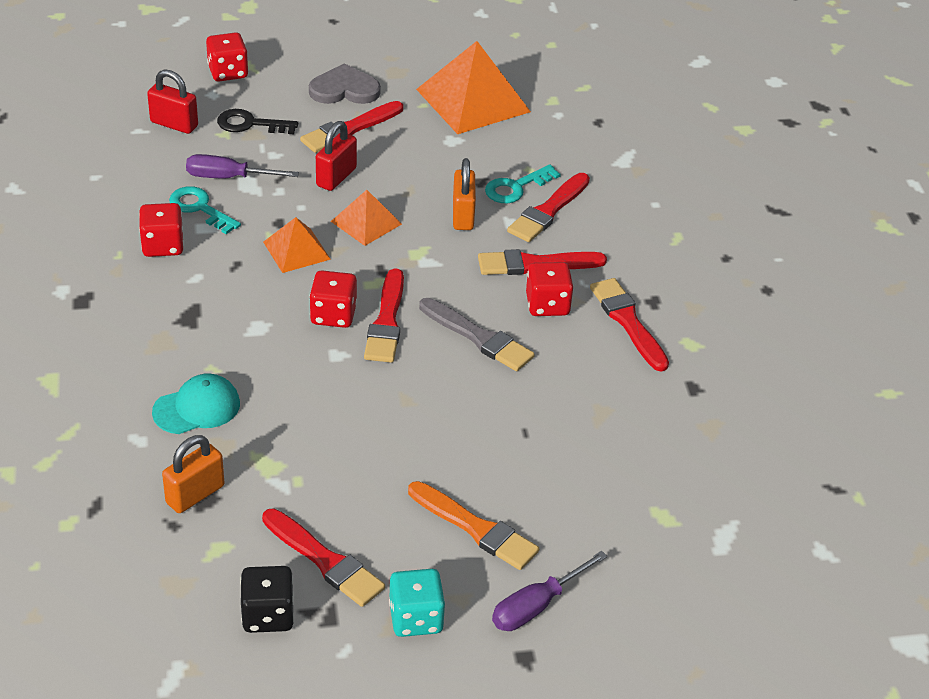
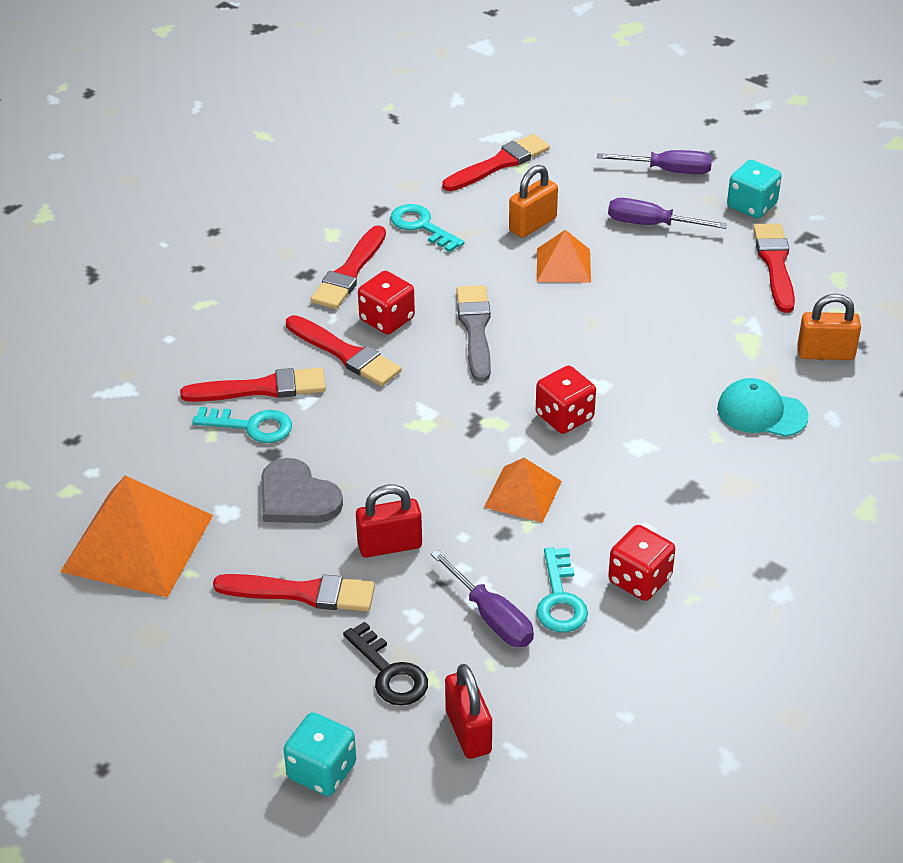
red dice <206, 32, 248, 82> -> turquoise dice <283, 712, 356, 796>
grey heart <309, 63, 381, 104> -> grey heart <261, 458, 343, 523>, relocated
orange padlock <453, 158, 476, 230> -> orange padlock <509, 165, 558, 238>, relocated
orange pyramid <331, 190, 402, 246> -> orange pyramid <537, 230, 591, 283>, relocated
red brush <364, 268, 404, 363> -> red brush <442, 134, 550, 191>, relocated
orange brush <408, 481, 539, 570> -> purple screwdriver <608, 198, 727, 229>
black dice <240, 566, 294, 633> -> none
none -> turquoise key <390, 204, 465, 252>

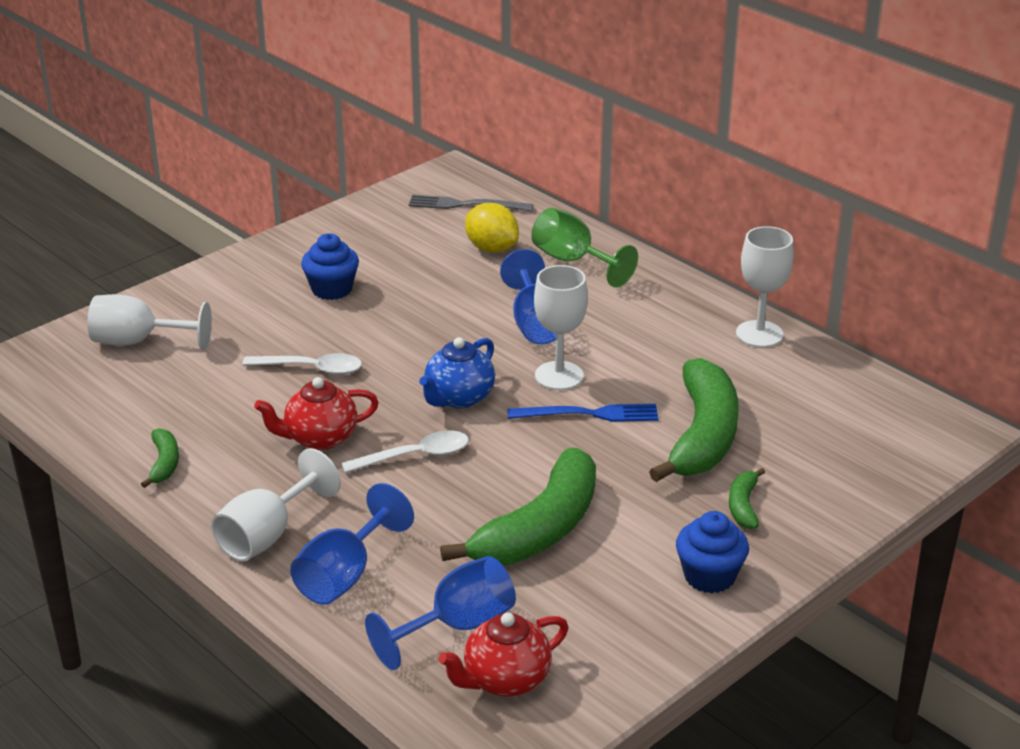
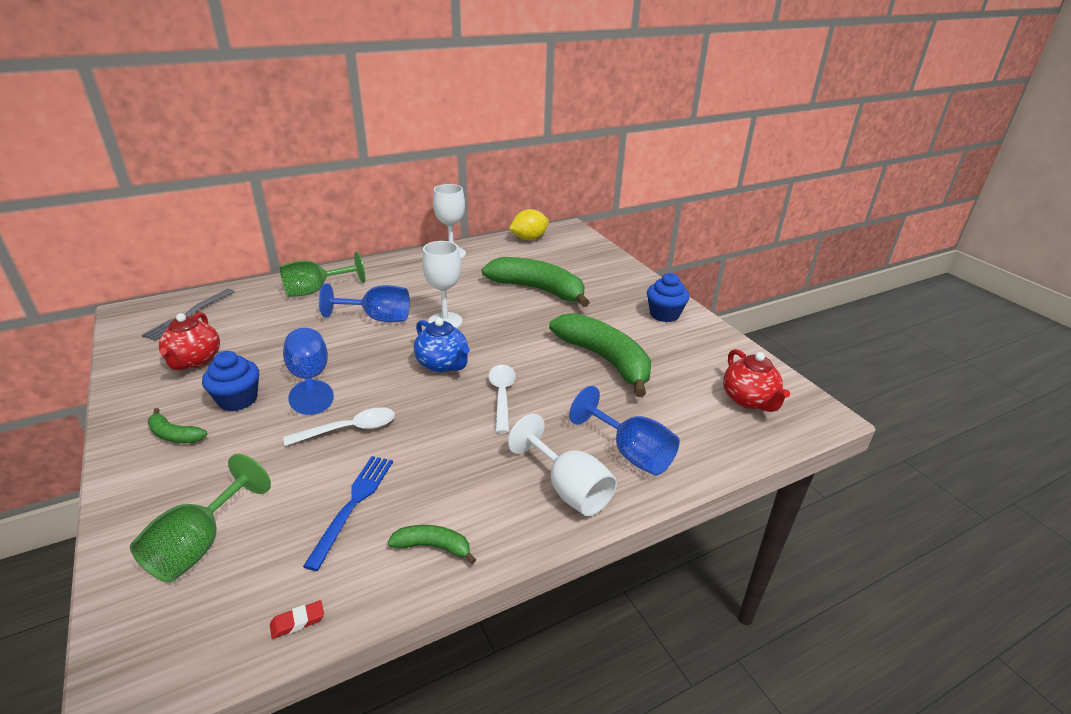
yellow lemon <465, 203, 519, 253> -> yellow lemon <509, 209, 549, 240>, relocated
white goblet <87, 294, 212, 350> -> green goblet <130, 454, 271, 582>
white spoon <242, 353, 362, 375> -> white spoon <283, 407, 395, 446>, 45 degrees clockwise
red teapot <254, 377, 379, 450> -> red teapot <159, 312, 220, 370>, relocated
blue fork <507, 404, 659, 422> -> blue fork <303, 456, 393, 571>, relocated
green banana <729, 468, 765, 529> -> green banana <147, 408, 207, 443>, relocated
blue goblet <365, 556, 516, 670> -> blue goblet <283, 328, 334, 415>, relocated
none -> red eraser <270, 600, 324, 639>

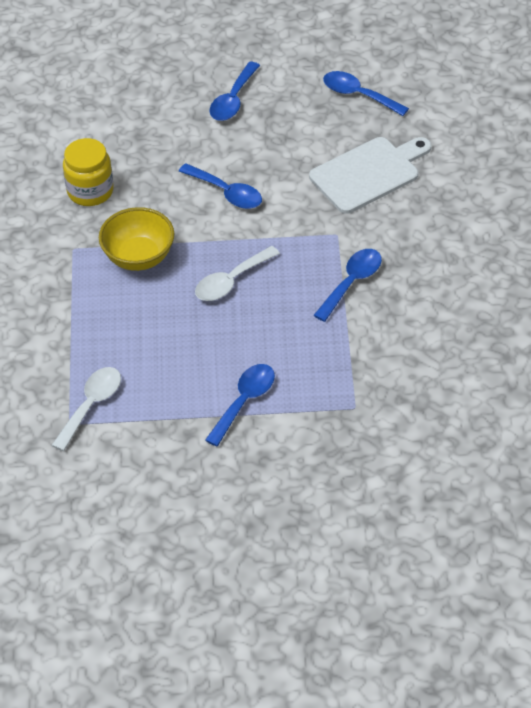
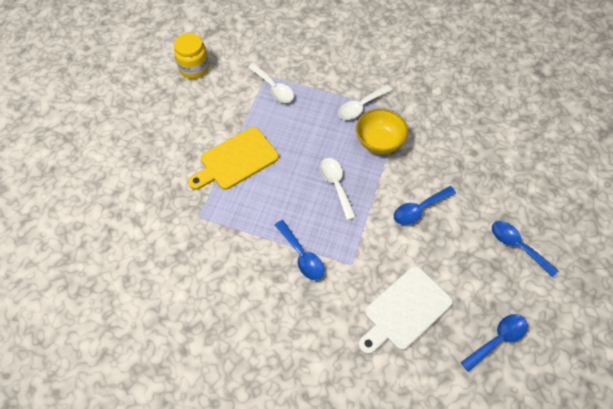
white cutting board <309, 137, 431, 214> -> white cutting board <359, 266, 453, 354>, 60 degrees clockwise
yellow jar <63, 138, 114, 206> -> yellow jar <174, 33, 209, 79>, relocated
blue spoon <205, 364, 275, 446> -> yellow cutting board <188, 127, 279, 190>
none -> white spoon <338, 85, 392, 120>

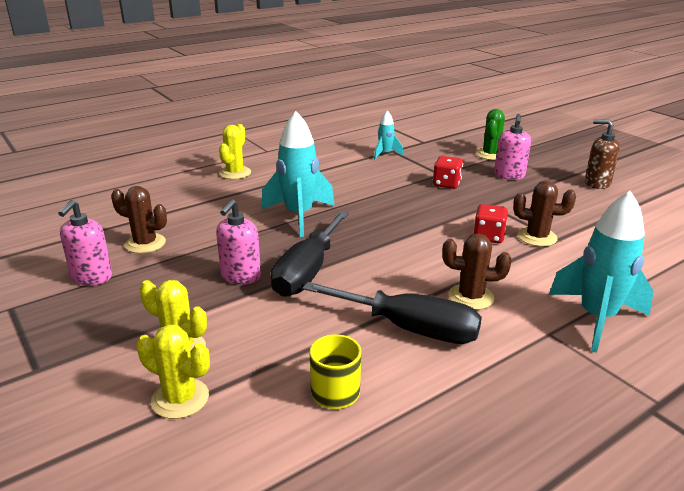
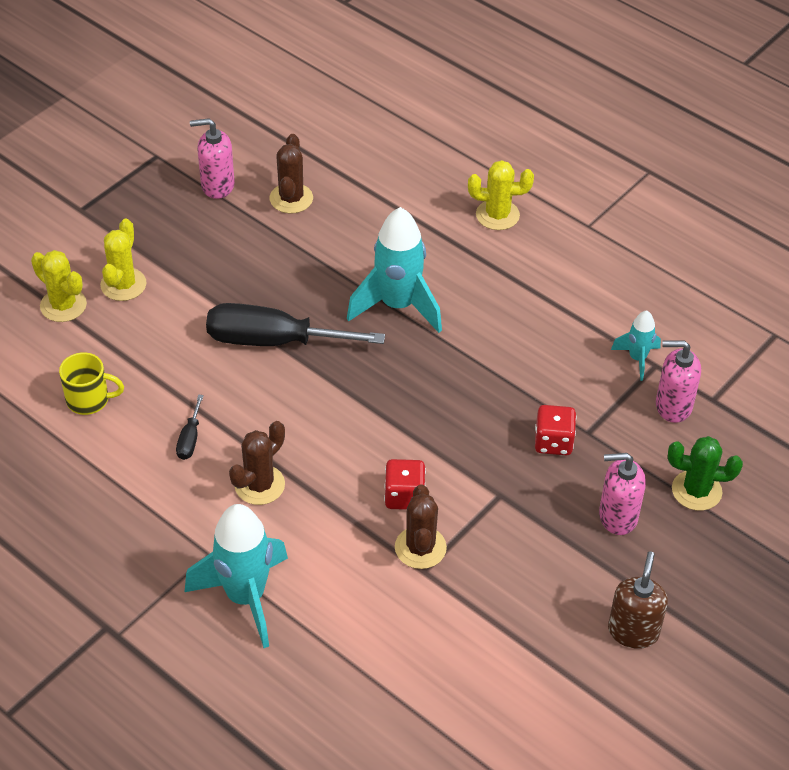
pink soap dispenser <216, 199, 261, 285> -> pink soap dispenser <656, 340, 701, 423>, relocated
brown cactus <442, 233, 511, 310> -> brown cactus <229, 421, 285, 505>, 45 degrees clockwise
black screwdriver <303, 282, 482, 344> -> black screwdriver <176, 394, 204, 460>, x0.43
yellow cactus <136, 325, 210, 419> -> yellow cactus <31, 250, 87, 322>, 60 degrees counterclockwise

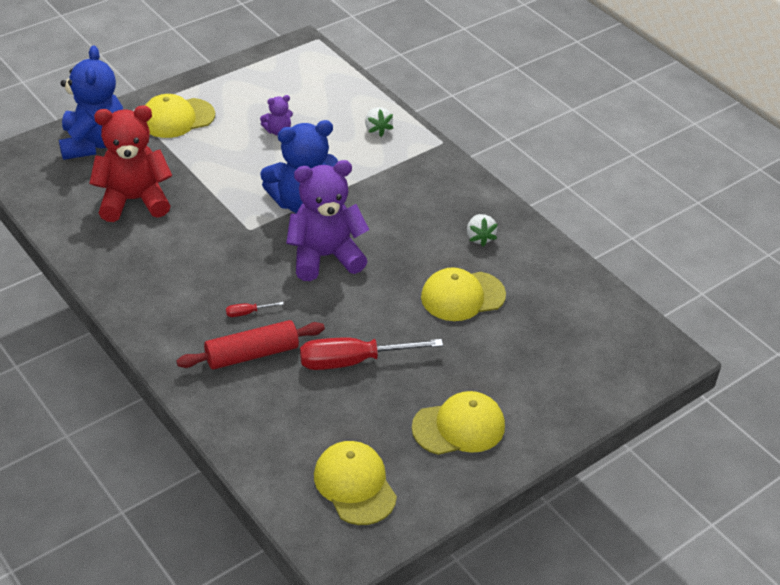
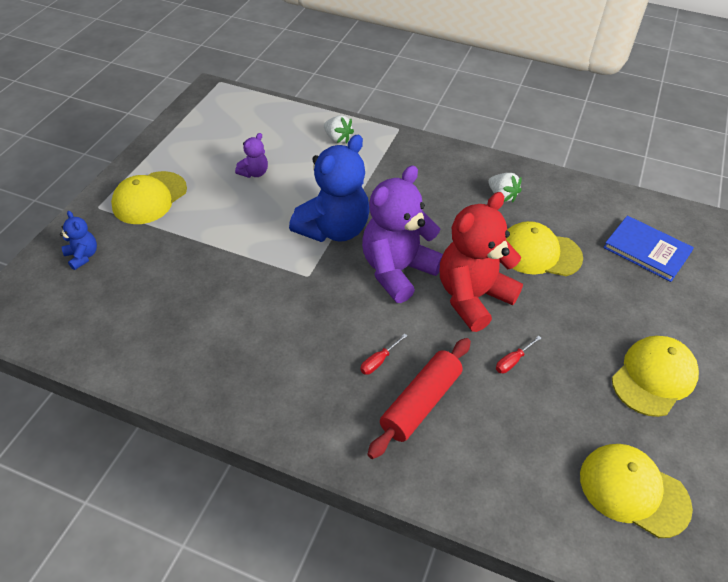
blue teddy bear <59, 45, 123, 160> -> blue teddy bear <60, 211, 97, 270>, x0.45
red teddy bear <89, 106, 172, 222> -> red teddy bear <440, 192, 523, 332>, relocated
yellow cap <421, 267, 506, 321> -> yellow cap <506, 221, 583, 276>, 60 degrees clockwise
red screwdriver <300, 338, 443, 370> -> red screwdriver <496, 336, 541, 374>, x0.42
none -> blue book <603, 216, 694, 282>

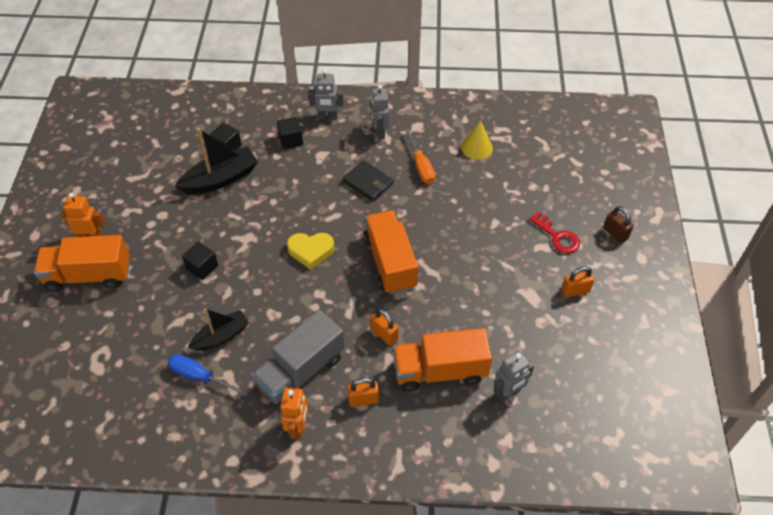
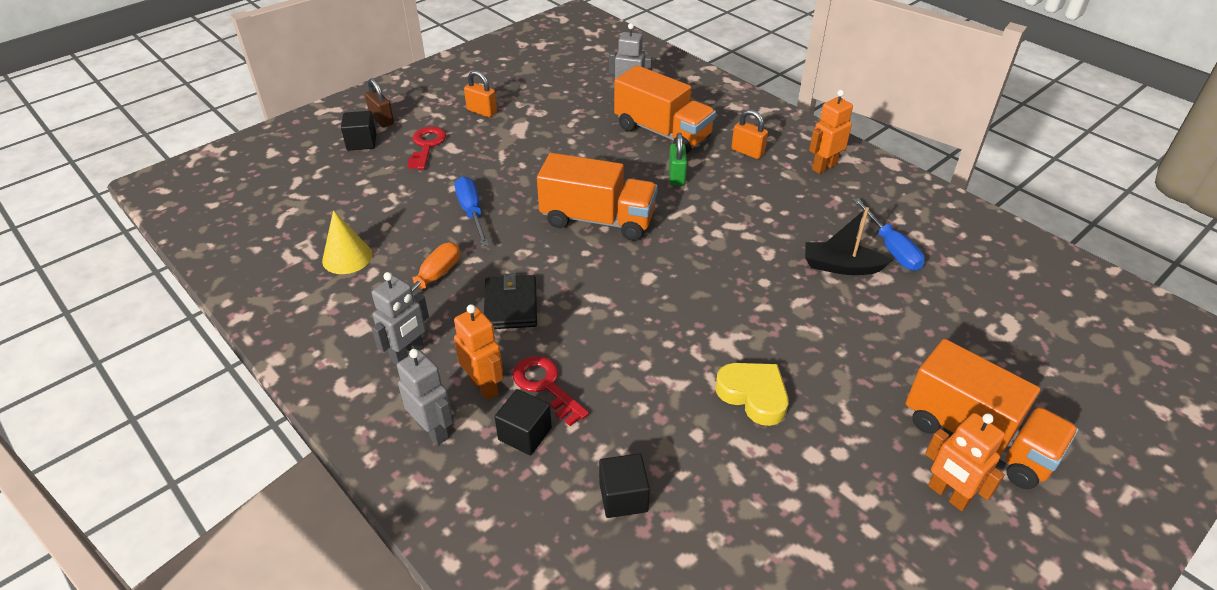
black boat <175, 128, 258, 194> -> none
brown padlock <603, 206, 634, 243> -> brown padlock <365, 78, 394, 128>, 45 degrees counterclockwise
orange truck <363, 210, 418, 294> -> orange truck <537, 153, 658, 241>, 105 degrees counterclockwise
yellow heart <287, 233, 334, 270> -> yellow heart <715, 363, 789, 426>, relocated
black cube <182, 241, 218, 280> -> black cube <341, 111, 376, 151>, relocated
orange padlock <371, 309, 398, 345> -> green padlock <669, 133, 687, 186>
grey truck <252, 310, 345, 406> -> none
none -> blue screwdriver <455, 176, 489, 246>
none -> orange robot <454, 304, 503, 400>
none -> red key <513, 356, 589, 426>

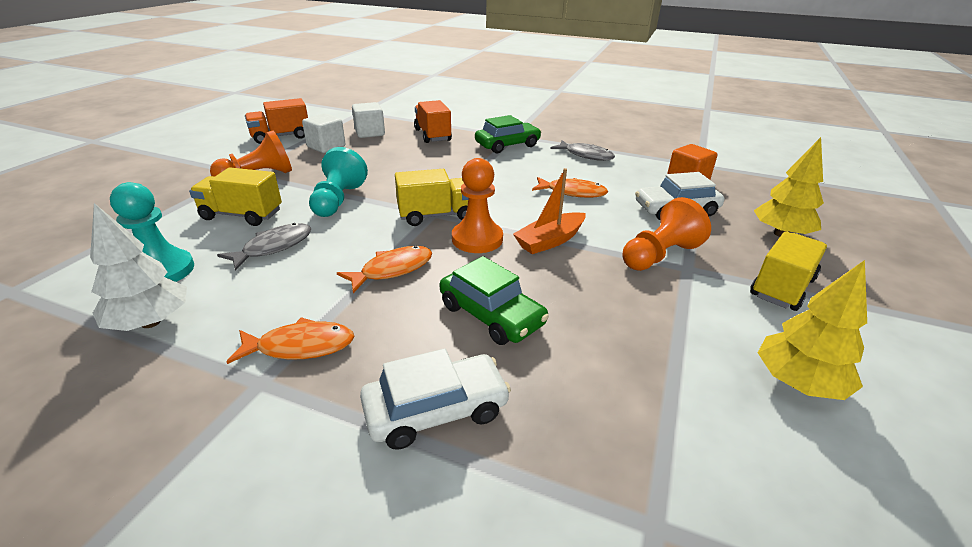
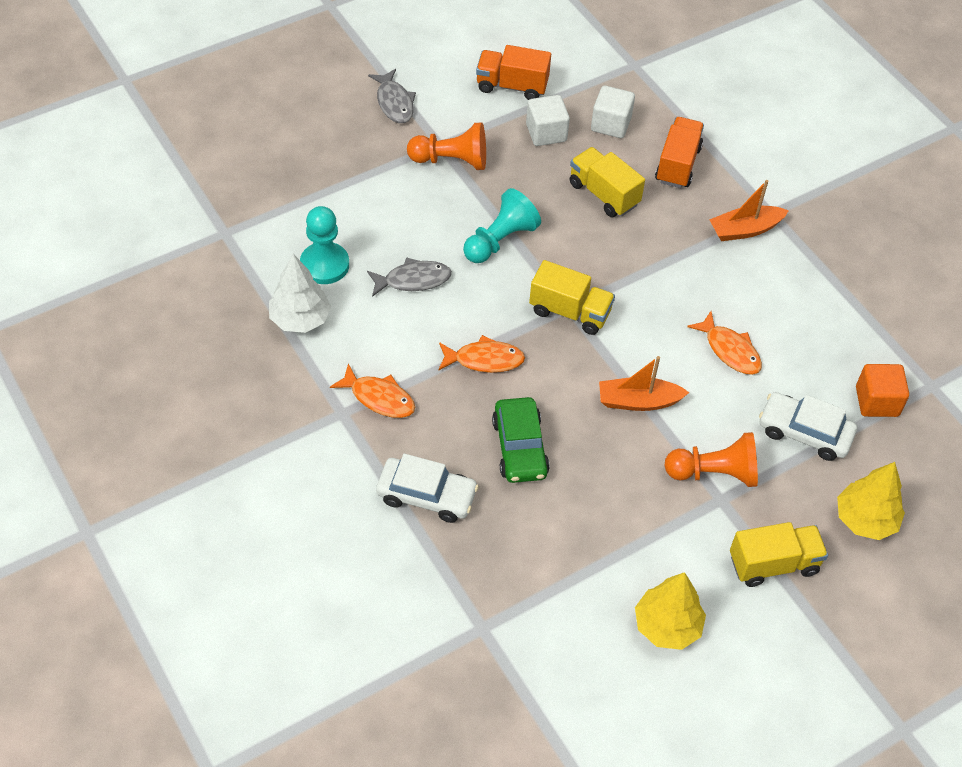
green car <475, 115, 541, 153> -> orange boat <709, 180, 789, 241>
grey fish <551, 140, 615, 161> -> grey fish <368, 69, 416, 123>, relocated
orange pawn <452, 158, 503, 253> -> none
yellow truck <189, 167, 282, 226> -> yellow truck <570, 147, 645, 217>, relocated

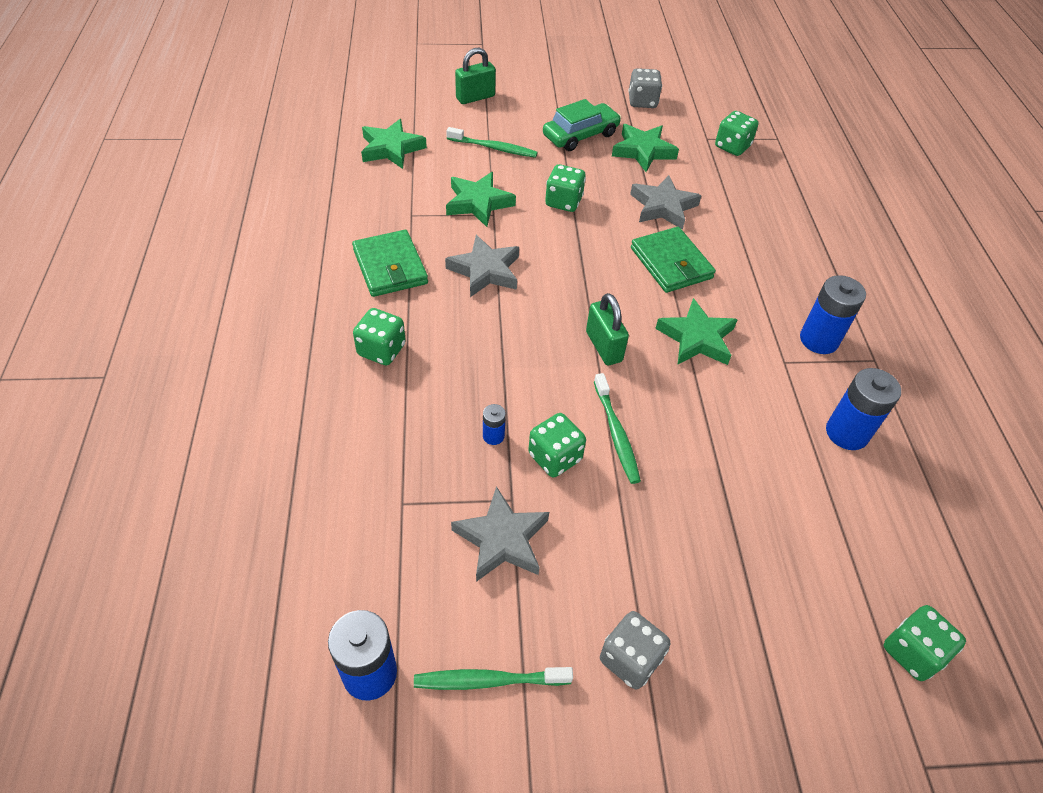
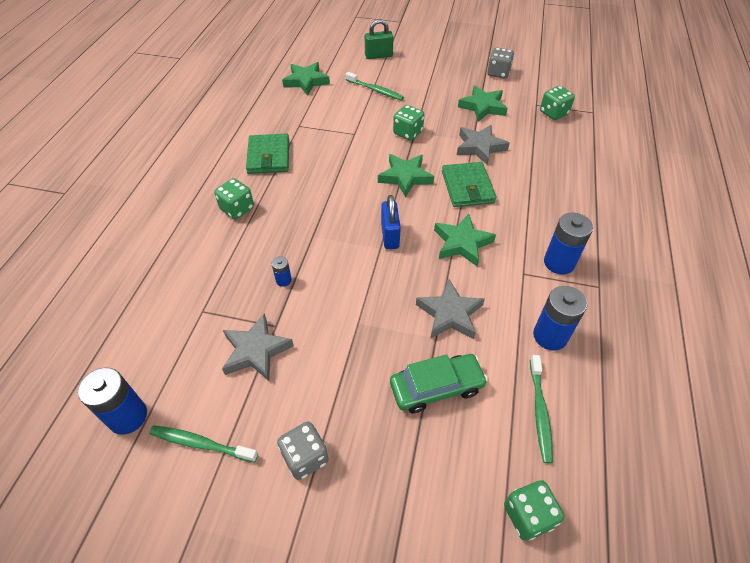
green car <543, 99, 621, 151> -> green car <390, 354, 488, 413>, relocated
green star <446, 172, 516, 227> -> green star <378, 154, 434, 197>, relocated
grey star <445, 235, 519, 297> -> grey star <416, 279, 485, 339>, relocated
green padlock <586, 293, 629, 365> -> blue padlock <381, 195, 401, 249>
green toothbrush <594, 373, 641, 484> -> green toothbrush <530, 355, 553, 463>, relocated
green dice <528, 413, 586, 478> -> none

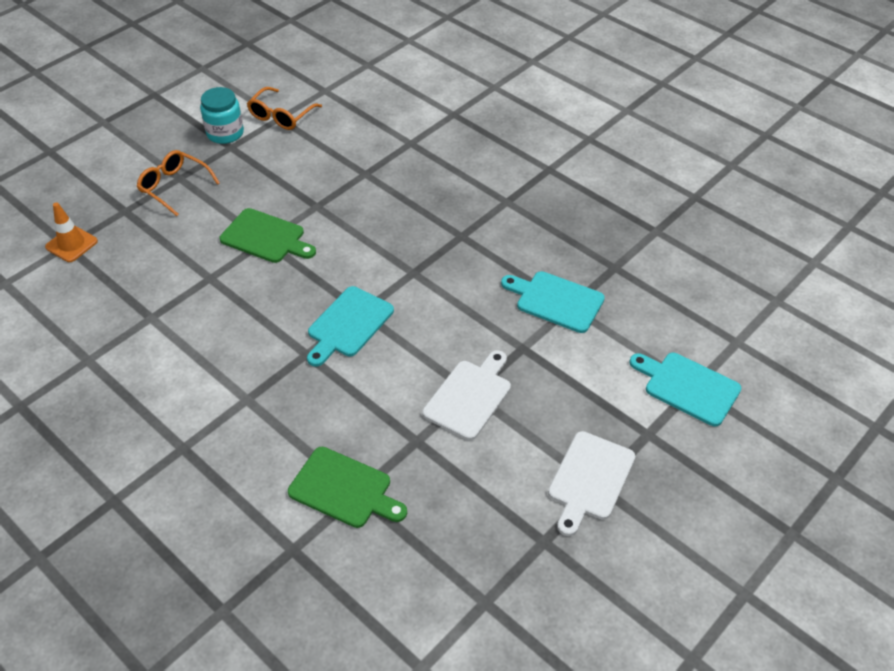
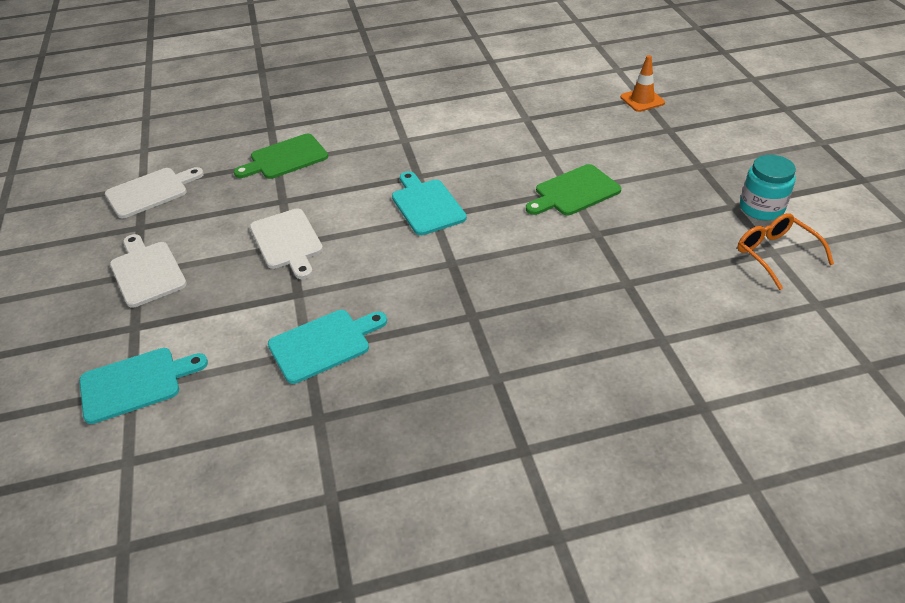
orange glasses <137, 150, 220, 216> -> none
none -> white cutting board <105, 167, 204, 218>

